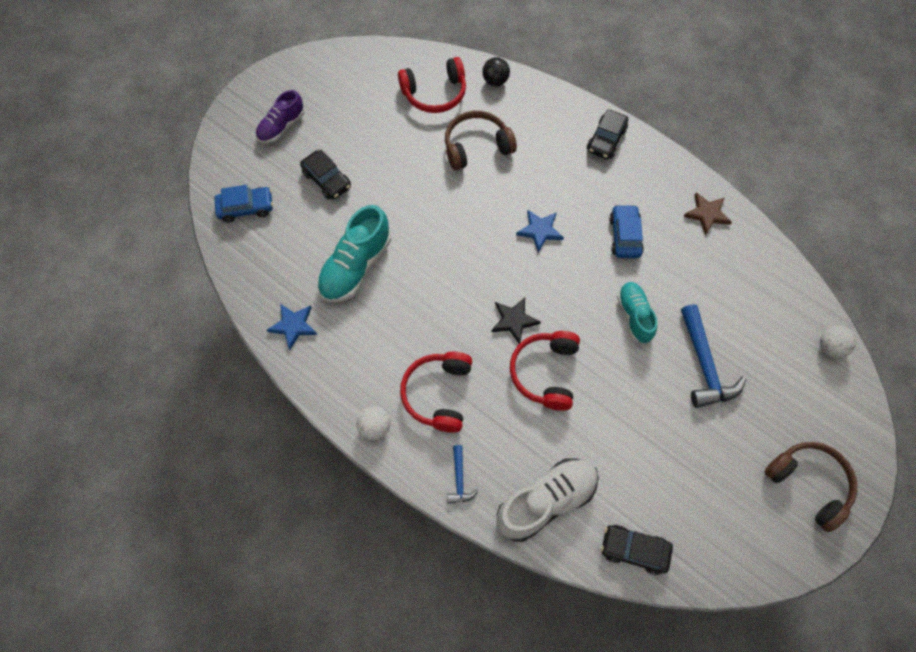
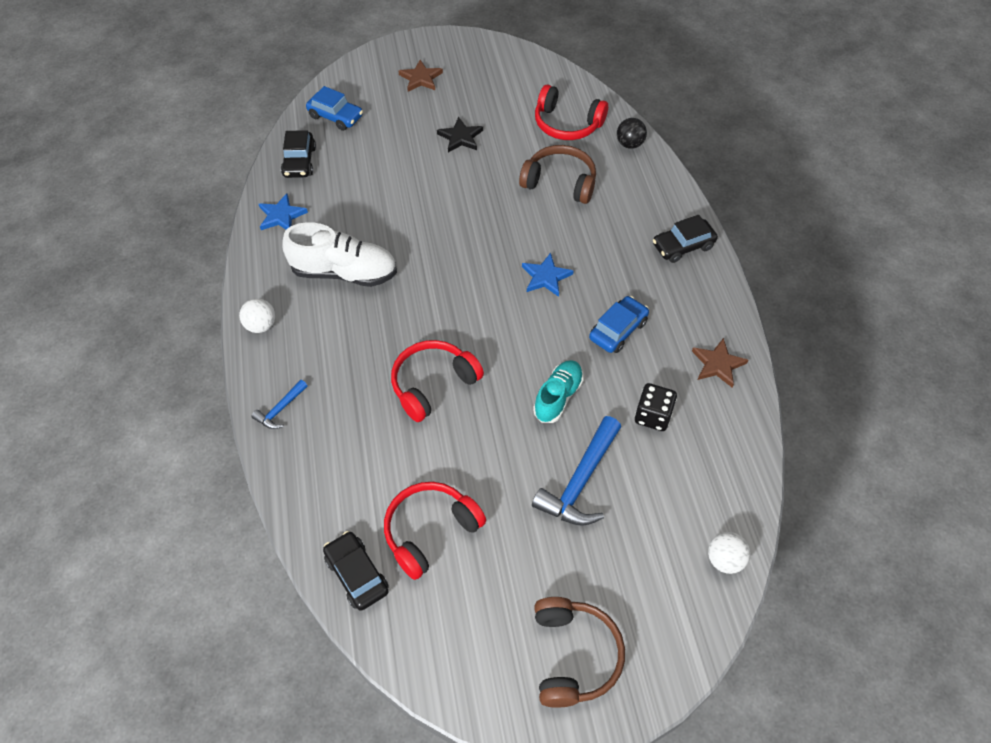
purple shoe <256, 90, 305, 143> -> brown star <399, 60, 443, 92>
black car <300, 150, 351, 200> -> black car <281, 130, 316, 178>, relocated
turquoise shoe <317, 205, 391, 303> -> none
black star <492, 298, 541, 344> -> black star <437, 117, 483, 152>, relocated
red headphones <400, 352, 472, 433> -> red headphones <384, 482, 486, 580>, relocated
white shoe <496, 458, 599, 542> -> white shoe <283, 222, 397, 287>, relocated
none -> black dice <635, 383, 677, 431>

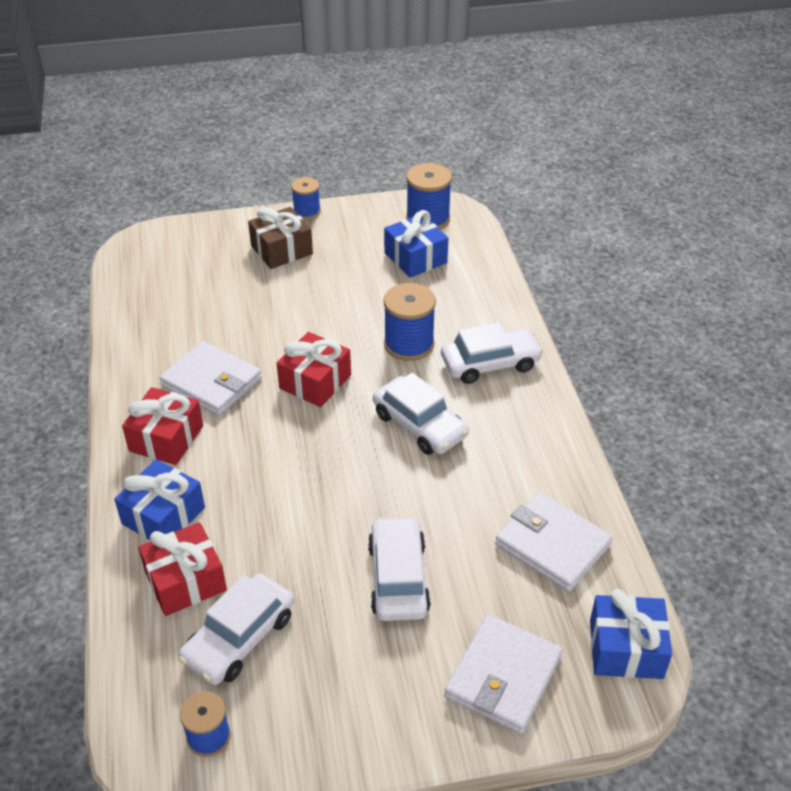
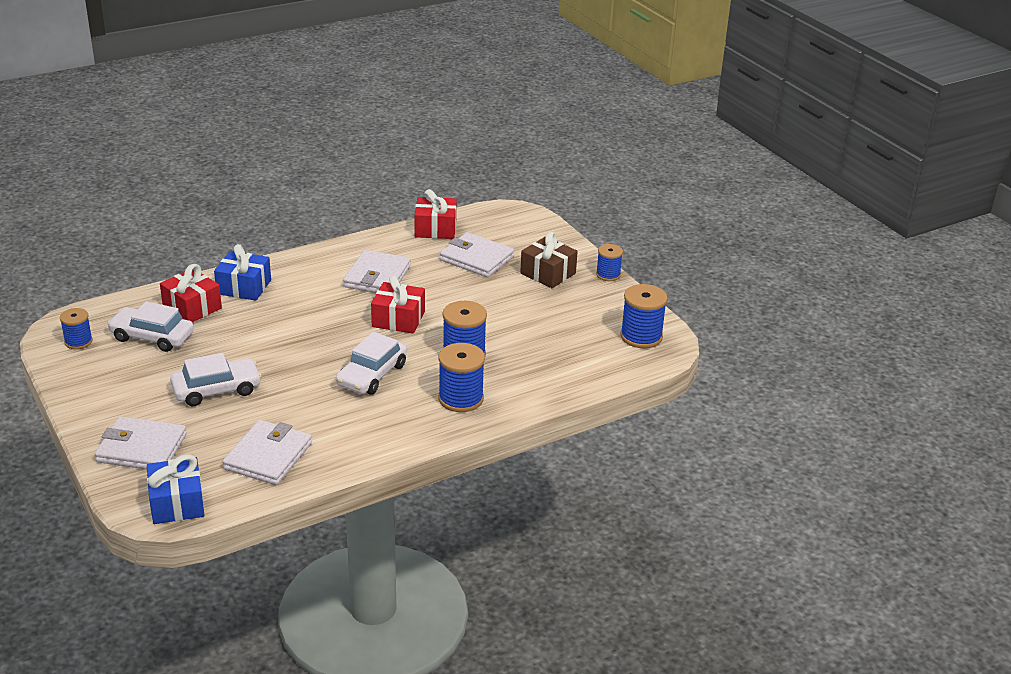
blue gift <384, 210, 448, 278> -> none
white car <441, 322, 543, 384> -> blue spool <438, 343, 485, 412>
red gift <122, 387, 203, 465> -> red gift <414, 189, 457, 239>, relocated
none -> white wallet <440, 232, 514, 277>

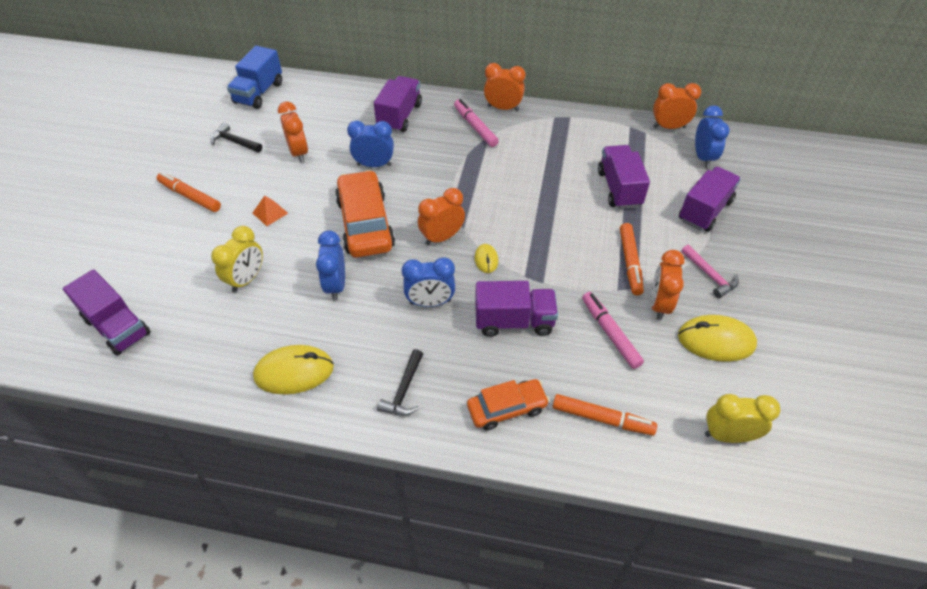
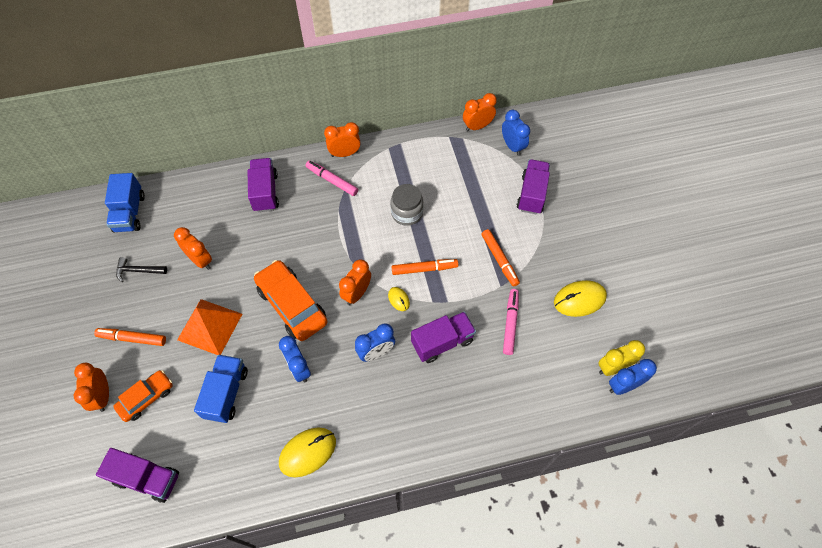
blue clock <347, 120, 394, 167> -> blue clock <609, 359, 657, 395>, relocated
purple truck <598, 145, 650, 209> -> none
orange pyramid <253, 196, 288, 226> -> orange pyramid <177, 299, 242, 355>, x2.19
yellow clock <211, 226, 263, 293> -> blue truck <194, 355, 248, 423>
pink hammer <681, 245, 739, 298> -> none
orange clock <651, 250, 684, 320> -> orange clock <74, 363, 109, 412>, relocated
pink marker <582, 292, 644, 369> -> pink marker <503, 289, 519, 355>, 60 degrees clockwise
black hammer <377, 349, 423, 416> -> none
orange car <467, 379, 550, 430> -> orange car <113, 370, 173, 422>, relocated
orange marker <552, 394, 657, 436> -> orange marker <392, 259, 458, 275>, relocated
none -> grey jar <390, 184, 424, 226>

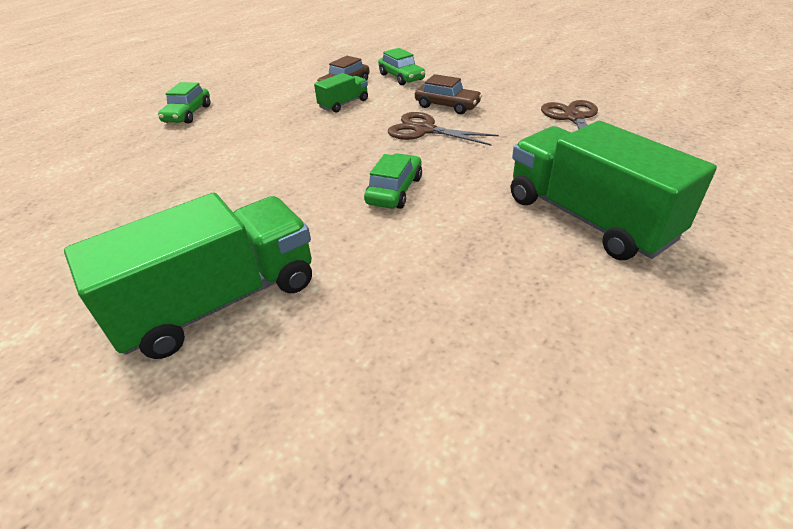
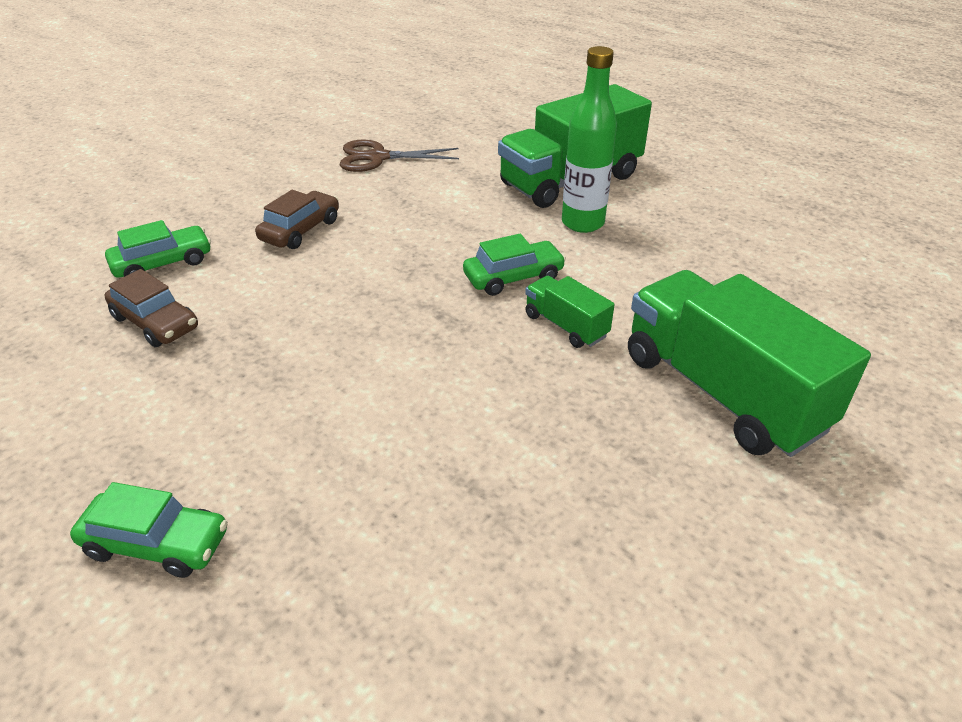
green truck <314, 73, 368, 113> -> green truck <525, 276, 615, 348>, relocated
brown scissors <388, 112, 499, 146> -> none
green car <364, 153, 422, 209> -> green car <463, 234, 566, 296>, 135 degrees clockwise
none -> green bottle <562, 46, 617, 233>

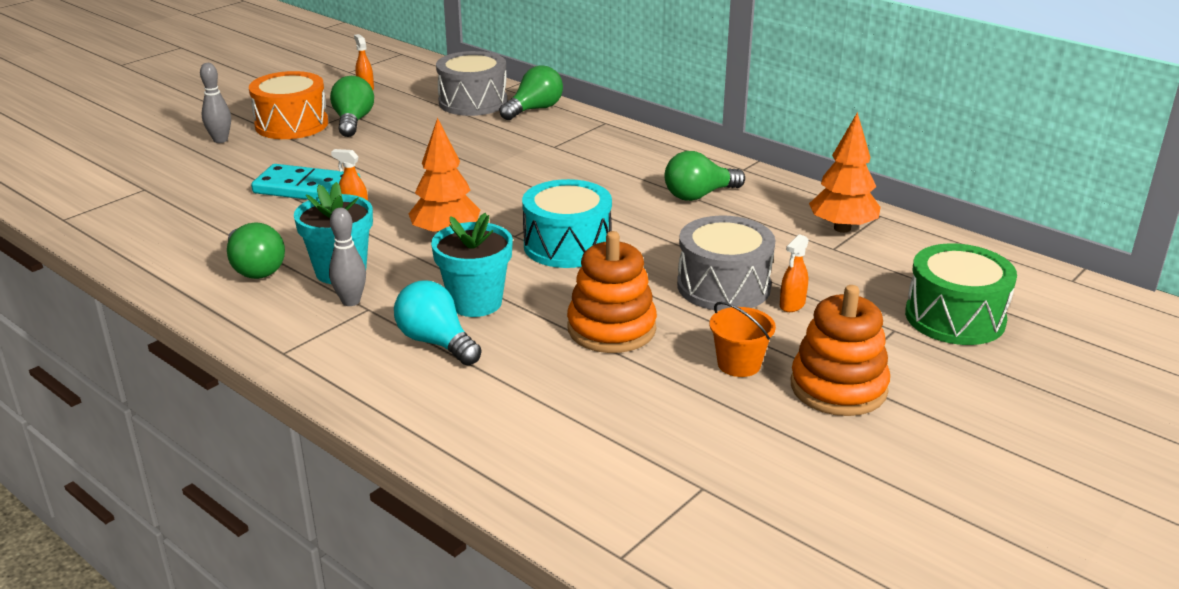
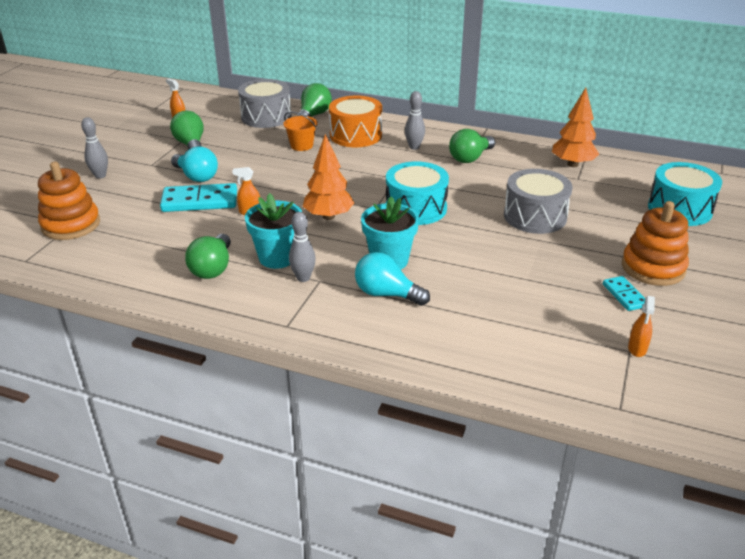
orange drum <249, 71, 328, 139> -> orange drum <329, 96, 382, 147>, relocated
green light bulb <227, 222, 285, 279> -> green light bulb <185, 234, 231, 279>, 60 degrees clockwise
orange stacking toy <567, 231, 657, 353> -> orange stacking toy <38, 162, 100, 240>, relocated
orange spray bottle <780, 234, 809, 312> -> orange spray bottle <628, 296, 655, 357>, relocated
green drum <905, 243, 1017, 345> -> turquoise drum <648, 162, 722, 226>
orange bucket <710, 302, 776, 377> -> orange bucket <284, 112, 317, 151>, relocated
none -> grey bowling pin <405, 91, 425, 150>
none -> turquoise light bulb <171, 146, 218, 182>
none -> turquoise domino <603, 276, 645, 311>

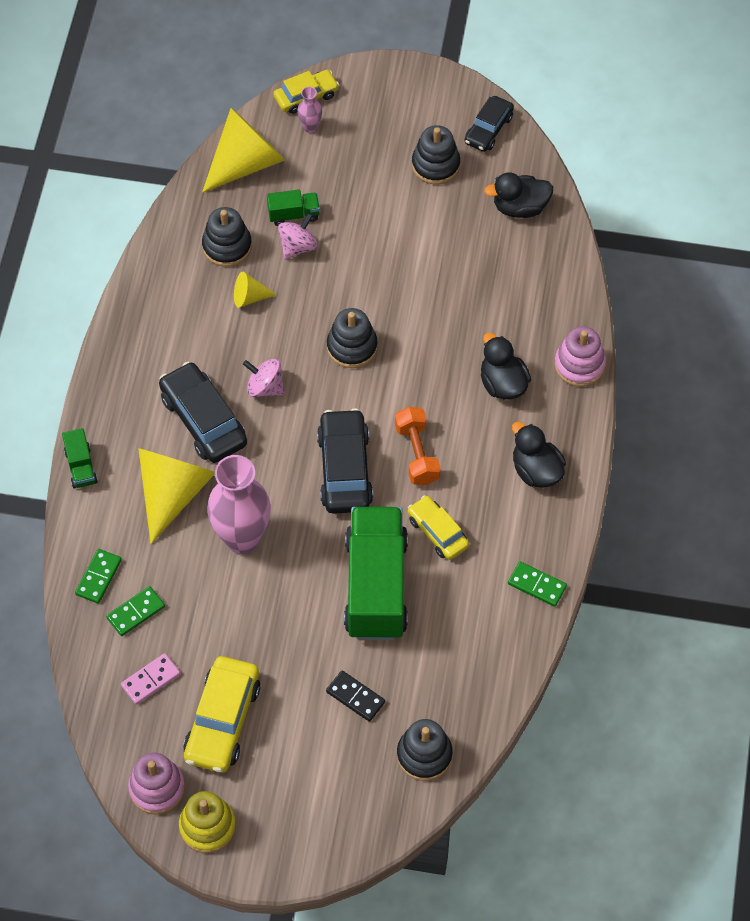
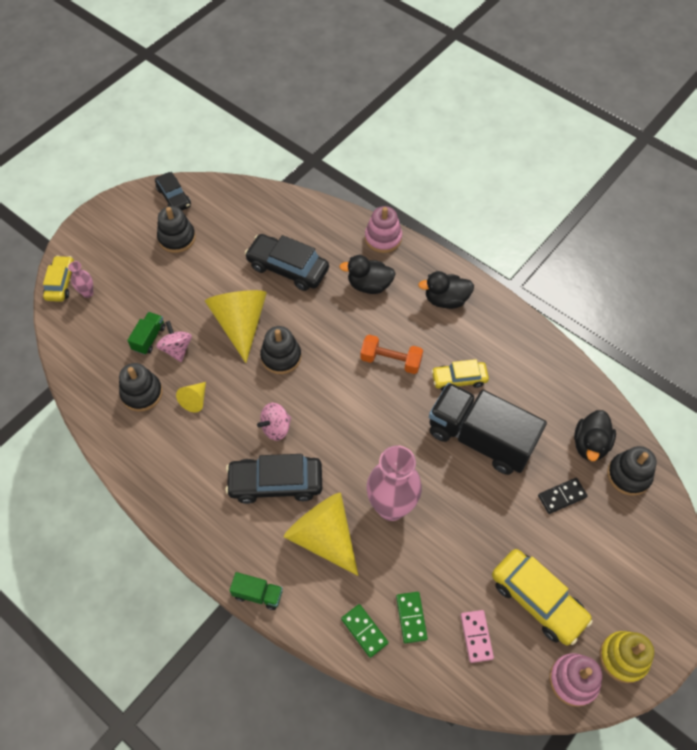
yellow cone <202, 108, 285, 193> -> yellow cone <205, 290, 267, 363>, relocated
black duck <484, 172, 553, 218> -> black duck <574, 410, 616, 461>, relocated
black car <317, 408, 373, 514> -> black car <245, 234, 329, 291>, relocated
green truck <344, 507, 408, 640> -> black truck <429, 383, 547, 475>
green domino <508, 562, 567, 607> -> none

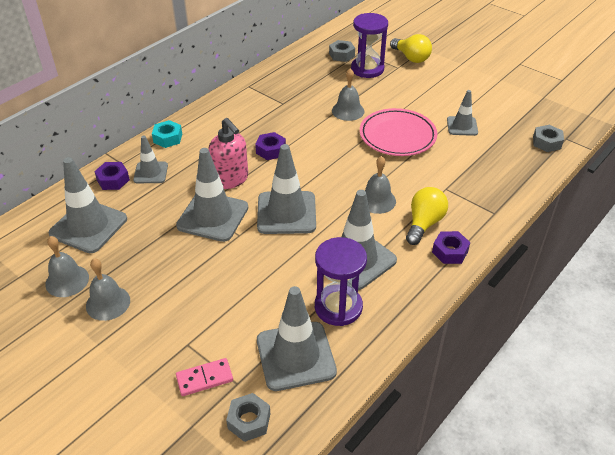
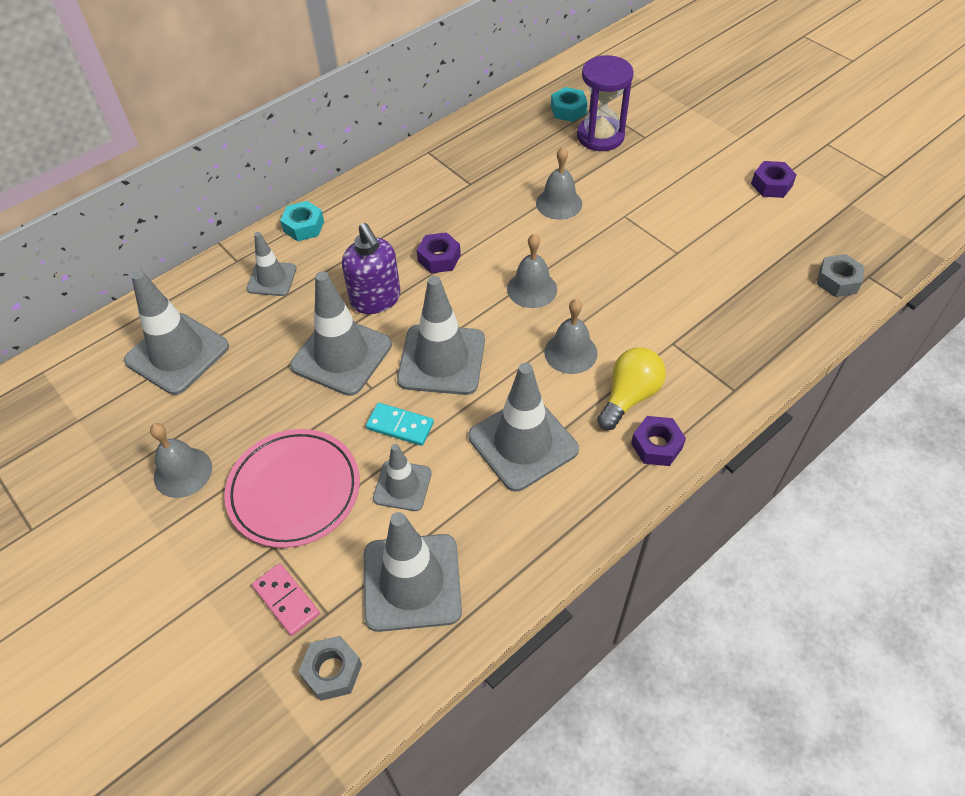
yellow light bulb <390, 34, 432, 63> -> none
grey nut <329, 40, 355, 62> -> turquoise nut <551, 87, 588, 122>
grey traffic cone <447, 90, 478, 136> -> grey traffic cone <373, 444, 432, 511>, relocated
pink plate <360, 108, 437, 156> -> pink plate <224, 429, 360, 548>, relocated
pink soap dispenser <208, 118, 248, 189> -> purple soap dispenser <342, 223, 401, 314>
purple nut <94, 162, 130, 190> -> purple nut <751, 161, 797, 198>, relocated
grey bell <45, 236, 89, 297> -> grey bell <507, 234, 557, 308>, relocated
purple hourglass <315, 237, 367, 326> -> none
pink domino <176, 358, 233, 396> -> pink domino <252, 563, 320, 636>, 60 degrees clockwise
none -> turquoise domino <366, 403, 434, 446>

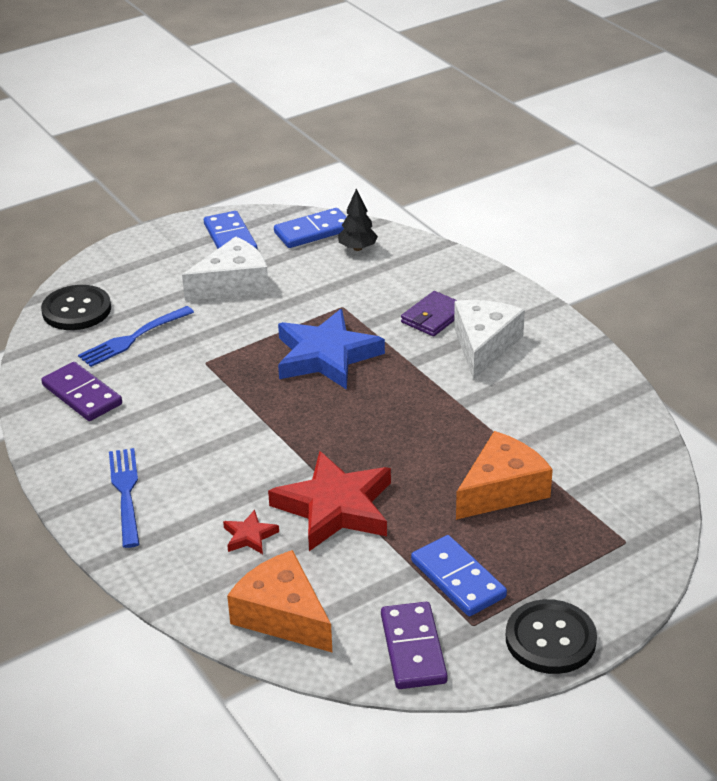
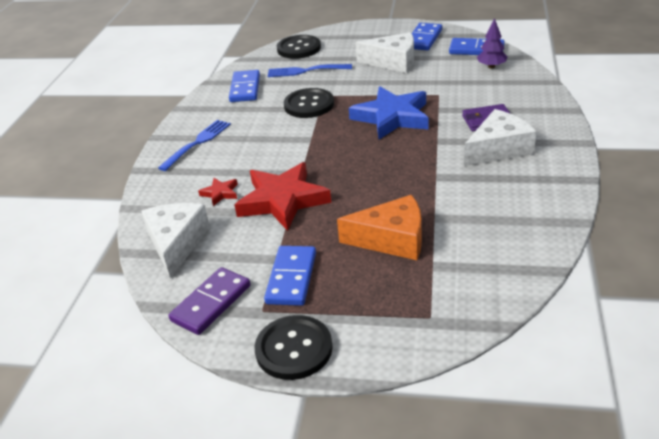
black tree <338, 188, 378, 251> -> purple tree <477, 18, 507, 69>
purple domino <41, 362, 122, 421> -> blue domino <229, 70, 260, 102>
orange cheese <227, 550, 332, 652> -> white cheese <141, 203, 210, 279>
none -> black button <284, 88, 334, 118>

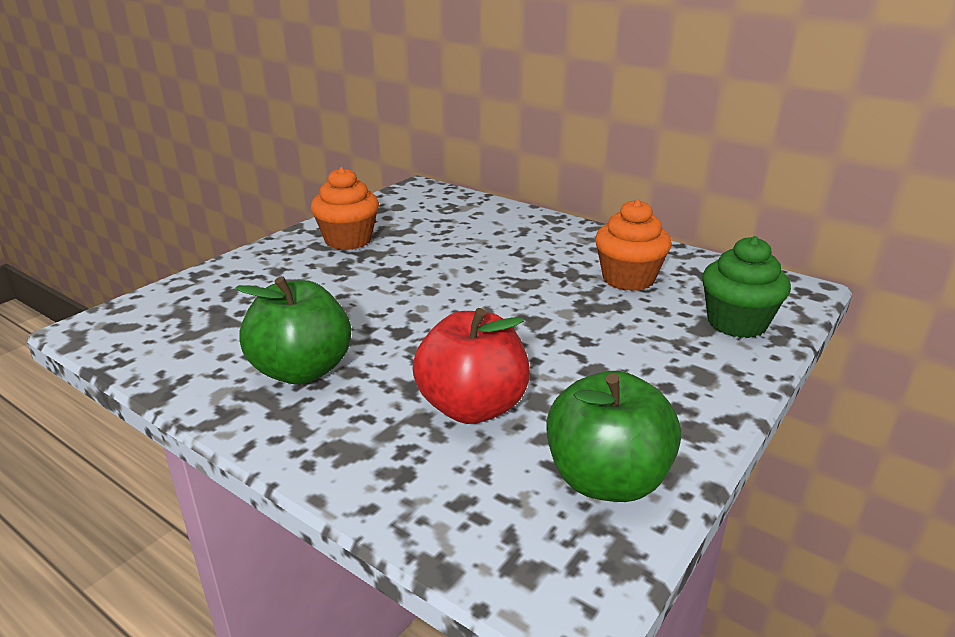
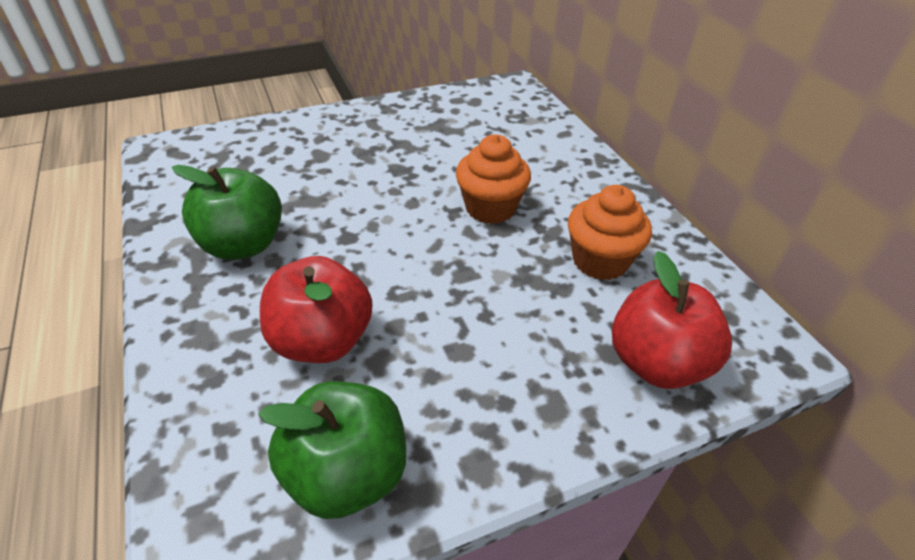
orange cupcake <311, 167, 379, 250> -> orange cupcake <456, 135, 531, 224>, relocated
green cupcake <702, 236, 791, 338> -> red apple <612, 251, 732, 389>

